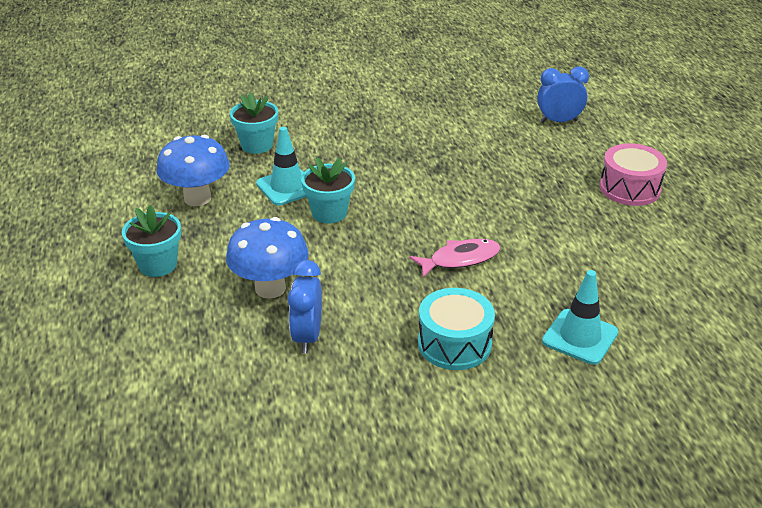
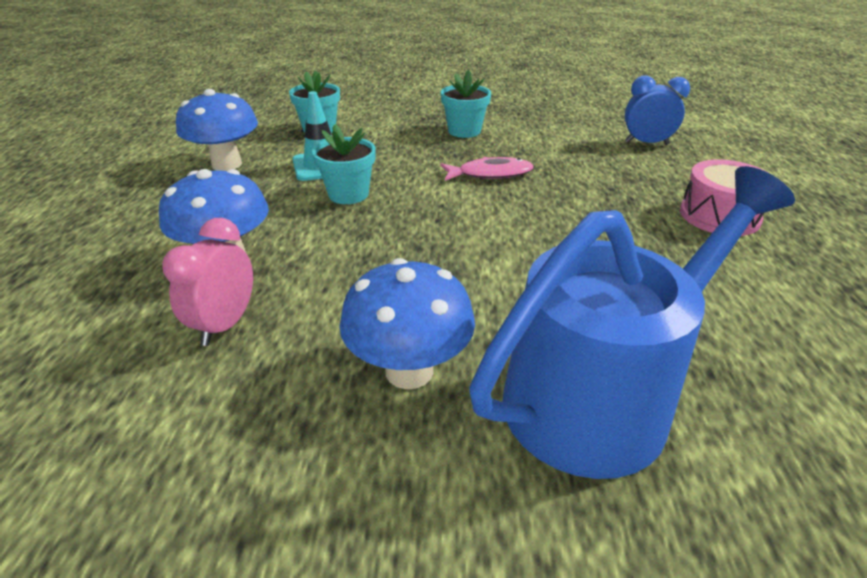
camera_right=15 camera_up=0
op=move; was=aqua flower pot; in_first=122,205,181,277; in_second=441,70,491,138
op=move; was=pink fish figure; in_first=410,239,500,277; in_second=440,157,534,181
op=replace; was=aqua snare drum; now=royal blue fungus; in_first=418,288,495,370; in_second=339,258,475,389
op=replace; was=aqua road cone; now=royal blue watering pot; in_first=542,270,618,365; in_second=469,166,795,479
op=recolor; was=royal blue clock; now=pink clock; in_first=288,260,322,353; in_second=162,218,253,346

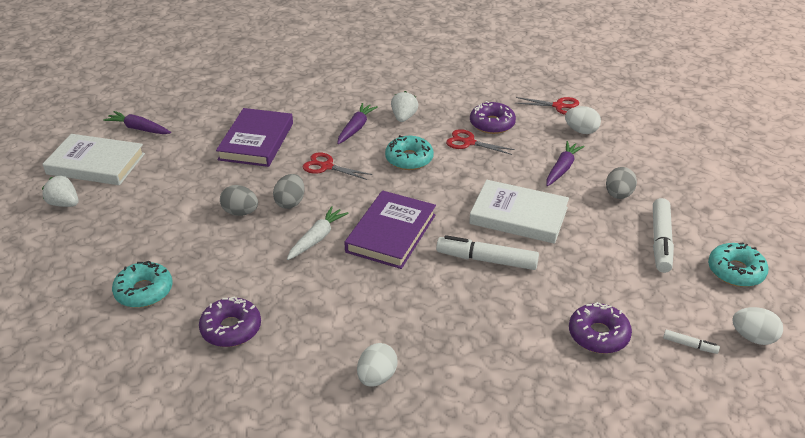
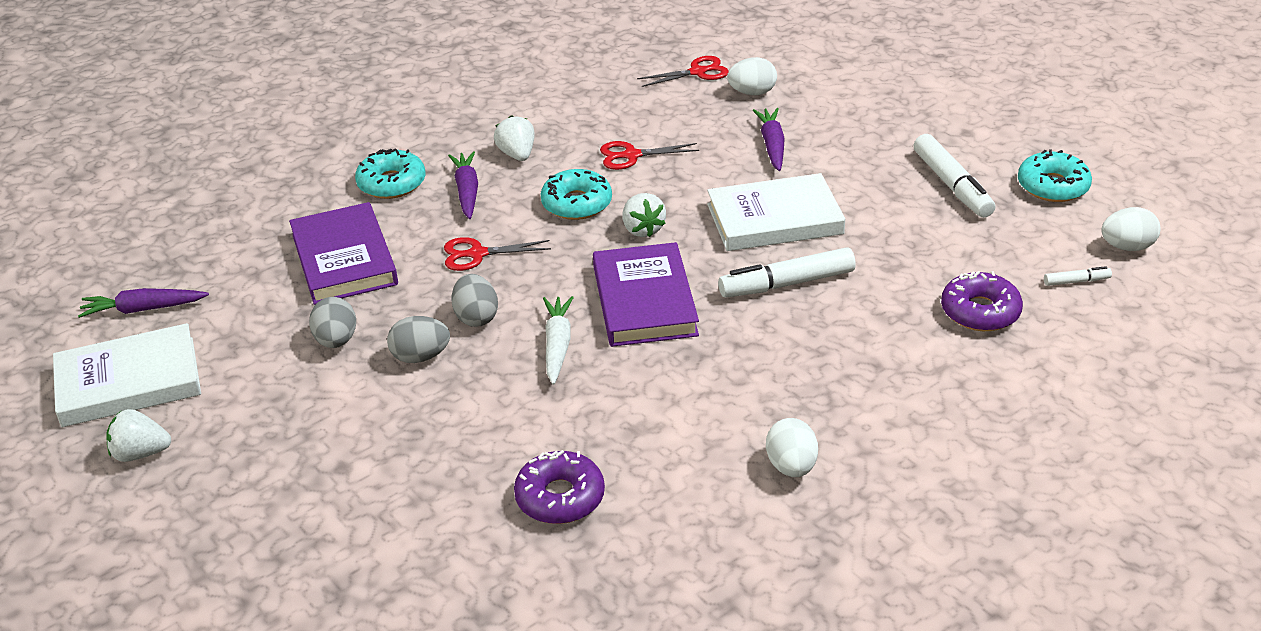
camera_right=-30 camera_up=0
op=delete; was=violet glazed donut; in_first=470,101,516,134
op=insert; now=snow-white toy strawberry; in_second=622,193,666,237
op=move; was=aqua glazed donut; in_first=112,261,172,308; in_second=355,148,425,199
op=move; was=grey egg shape; in_first=606,167,637,199; in_second=309,297,356,348

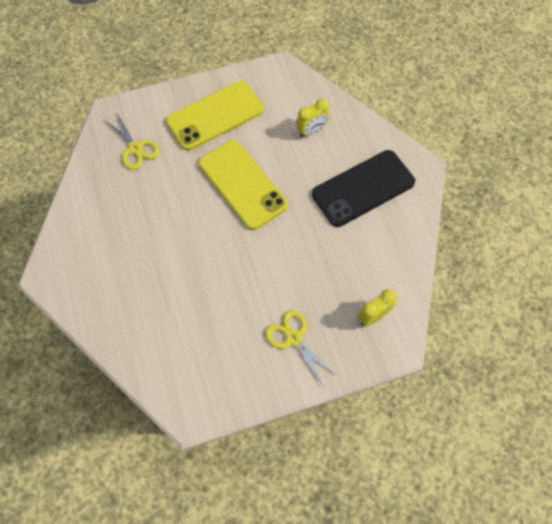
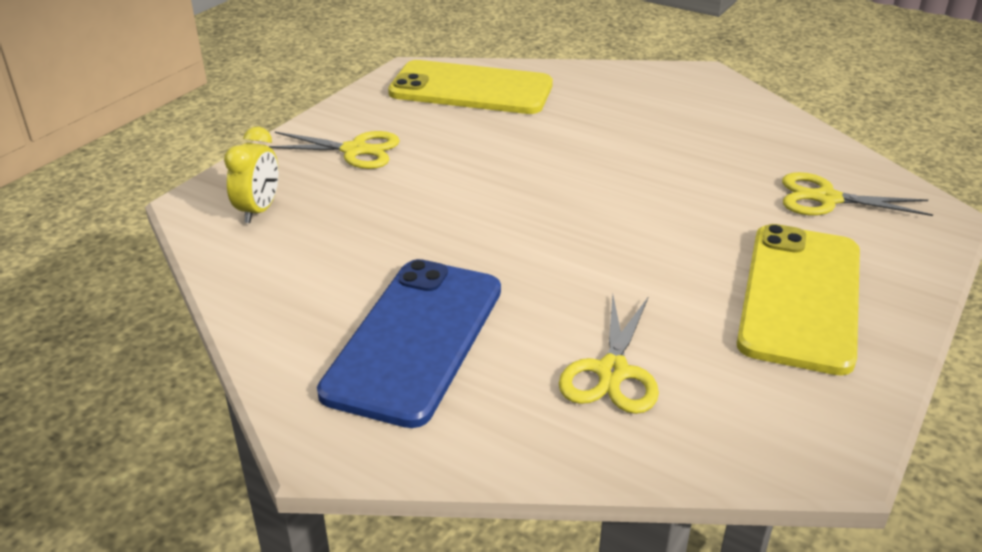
camera_right=140 camera_up=-30
op=move; was=bright yellow smartphone; in_first=198,140,288,230; in_second=388,60,553,114
op=replace; was=bright yellow clock; now=bright yellow shears; in_first=296,98,330,137; in_second=559,294,659,414
op=recolor; was=jet-black smartphone; now=royal blue smartphone; in_first=312,150,415,227; in_second=317,259,501,428

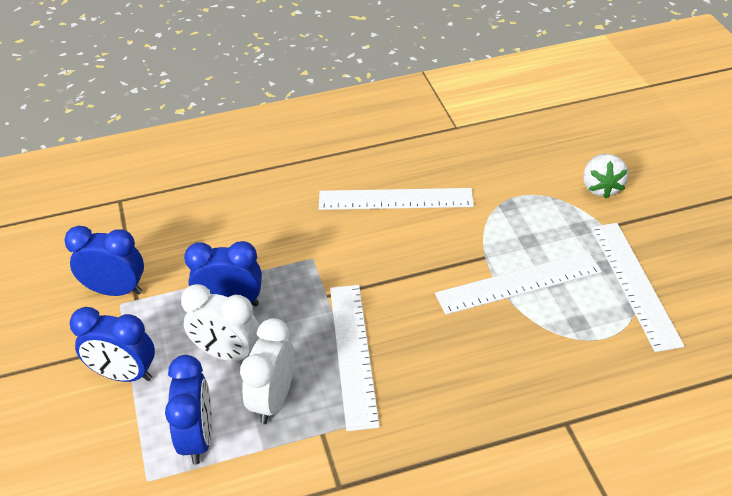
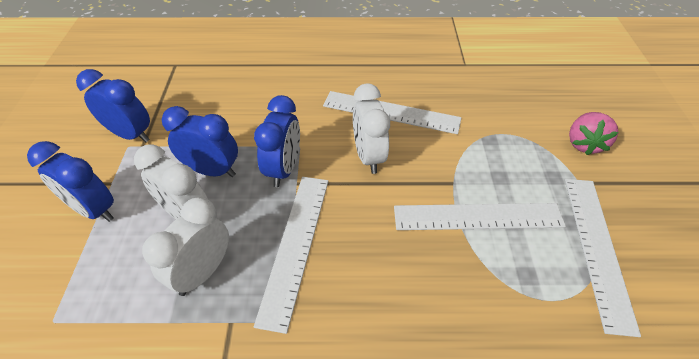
camera_right=15 camera_up=5
op=insert; now=snow-white clock; in_second=353,83,390,174
op=move; was=royal blue clock; in_first=165,355,212,465; in_second=254,95,300,187
op=recolor; was=snow-white toy strawberry; now=pink toy strawberry; in_first=583,154,629,199; in_second=569,112,619,155

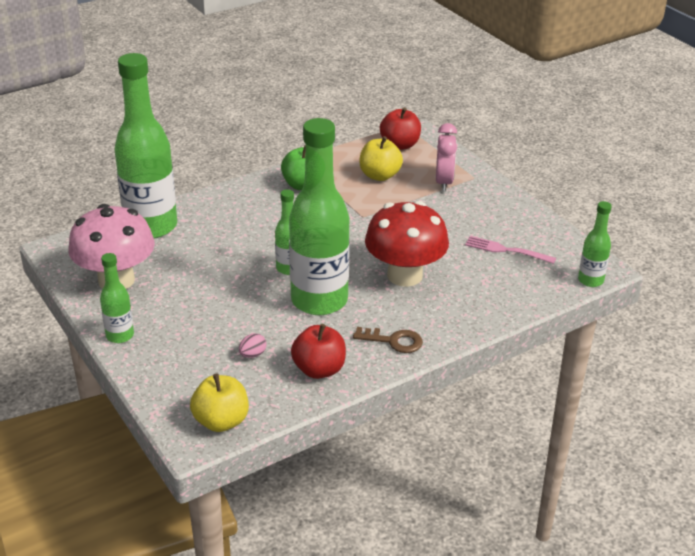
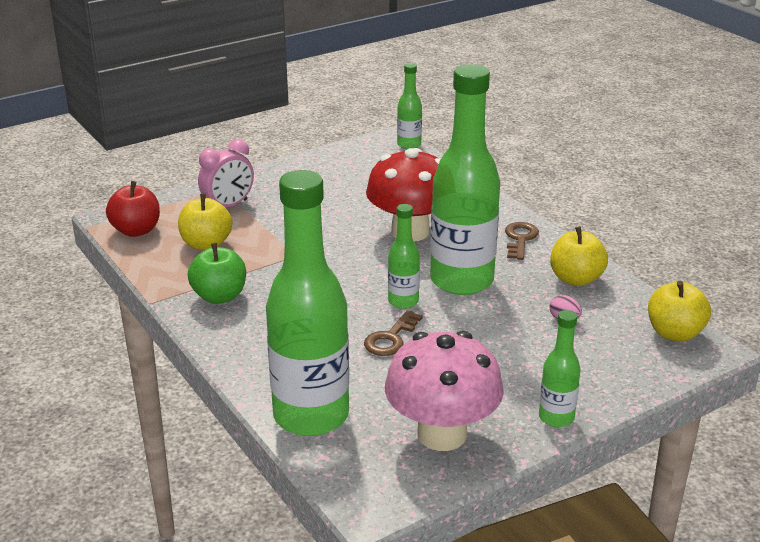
camera_right=-90 camera_up=-5
op=delete; was=pink dinner fork; in_first=465,236,556,264
op=insert; now=dark brown door key; in_second=364,310,423,356
op=recolor; was=scarlet toy apple; now=bright yellow toy apple; in_first=291,324,346,379; in_second=550,226,608,286
op=rotate; was=pink clock; in_first=436,123,457,192; in_second=198,139,254,207; clockwise=135

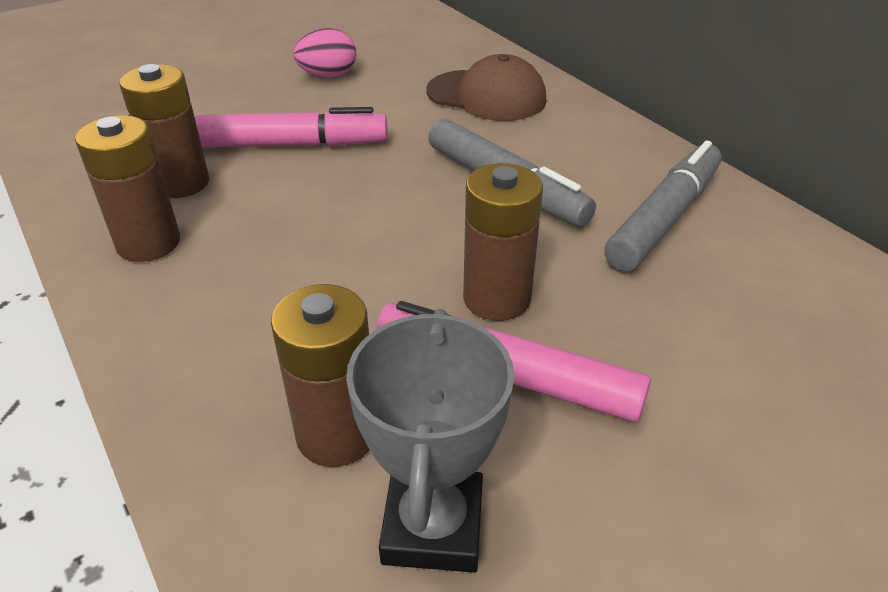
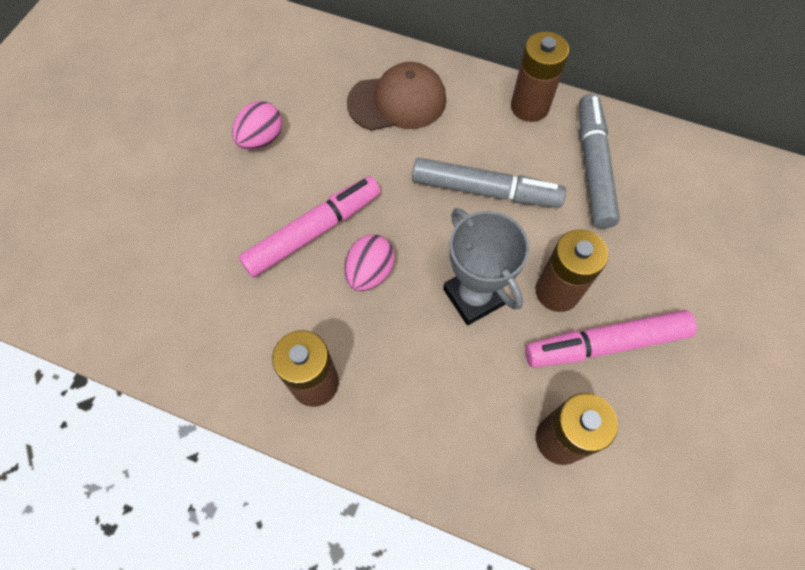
camera_right=-35 camera_up=25
op=insert; now=pink egg shape; in_second=344,234,395,291
op=move; was=dark brown power cell; in_first=119,64,209,198; in_second=511,31,569,122
op=move; was=grey trophy; in_first=346,309,514,573; in_second=443,208,529,325

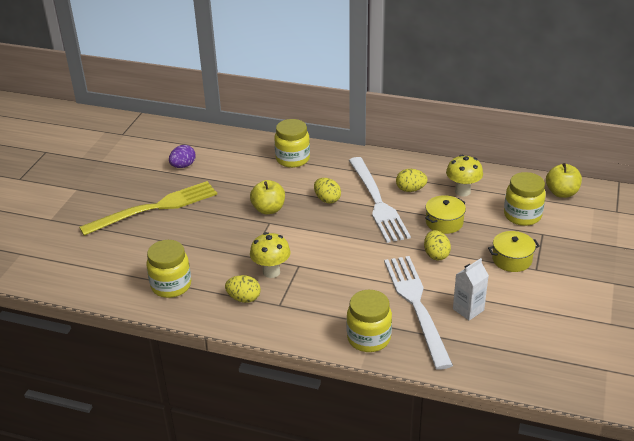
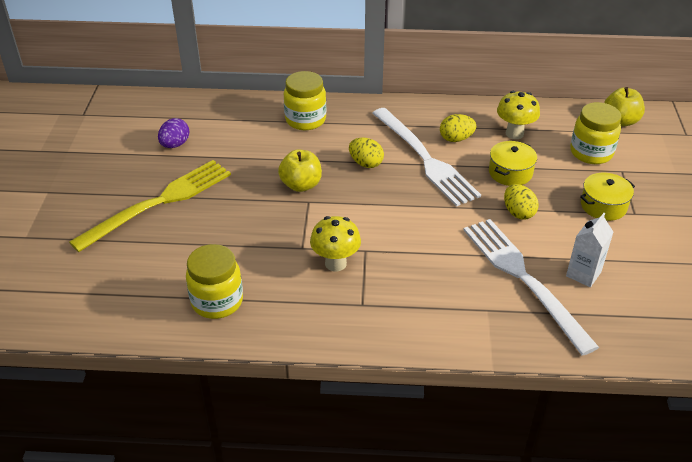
camera_right=-15 camera_up=5
op=delete; was=bright yellow egg shape; in_first=225,275,261,303
op=delete; was=bright yellow preserve jar; in_first=347,290,392,352

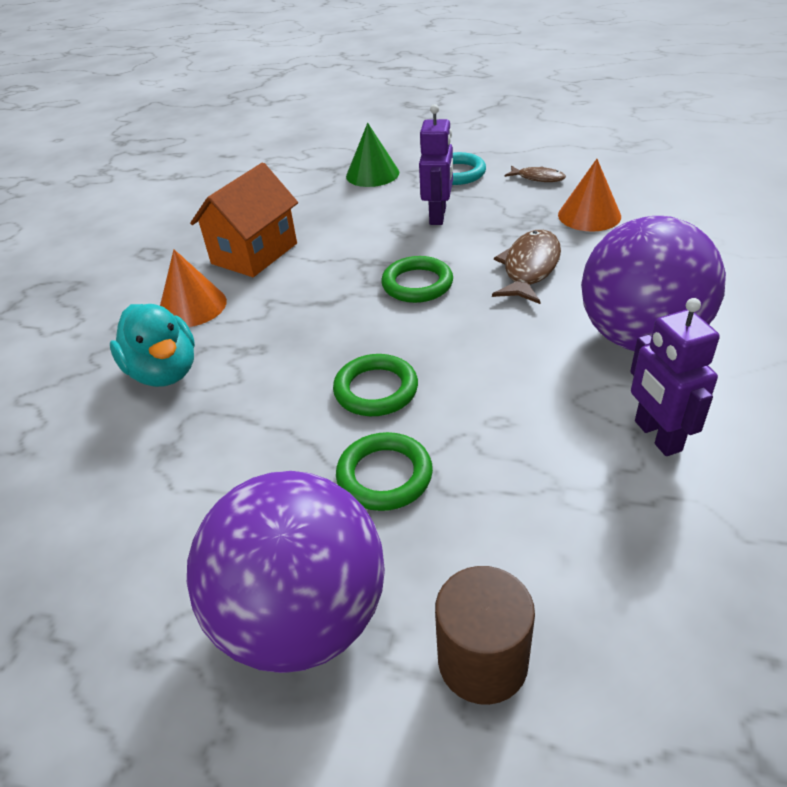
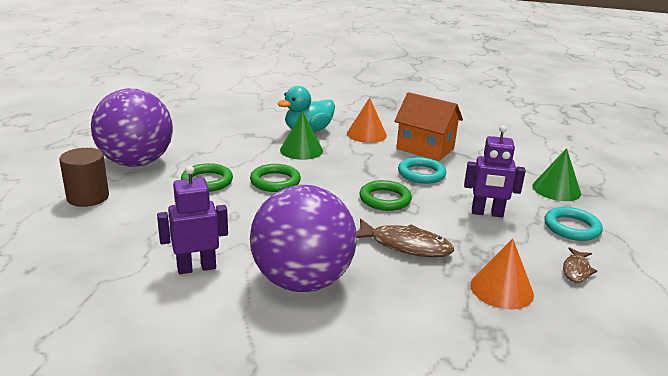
camera_right=85 camera_up=-15
op=insert; now=green cone; in_second=280,111,323,160
op=insert; now=aqua hoop; in_second=398,157,446,184

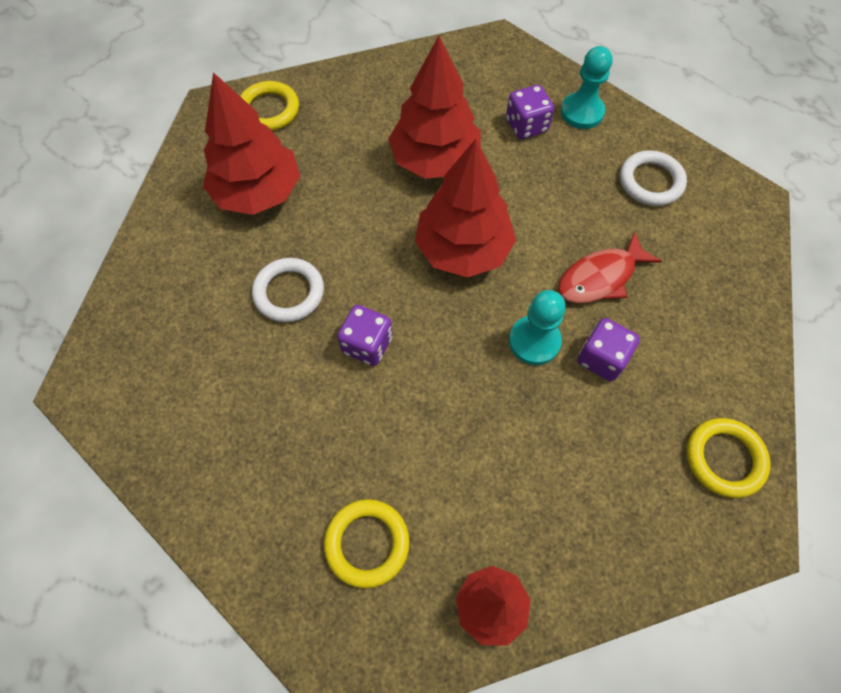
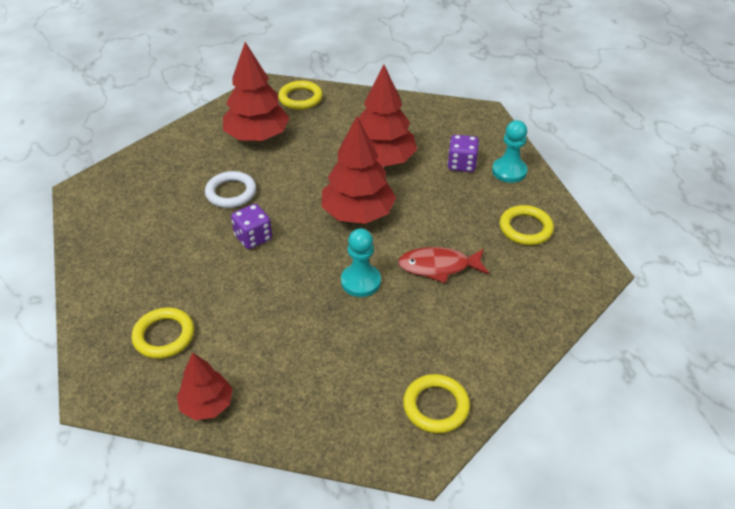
camera_right=30 camera_up=-20
op=delete; was=violet game die; in_first=578,318,640,381
op=recolor; was=snow-white hoop; now=bright yellow hoop; in_first=620,150,687,206; in_second=499,205,554,245

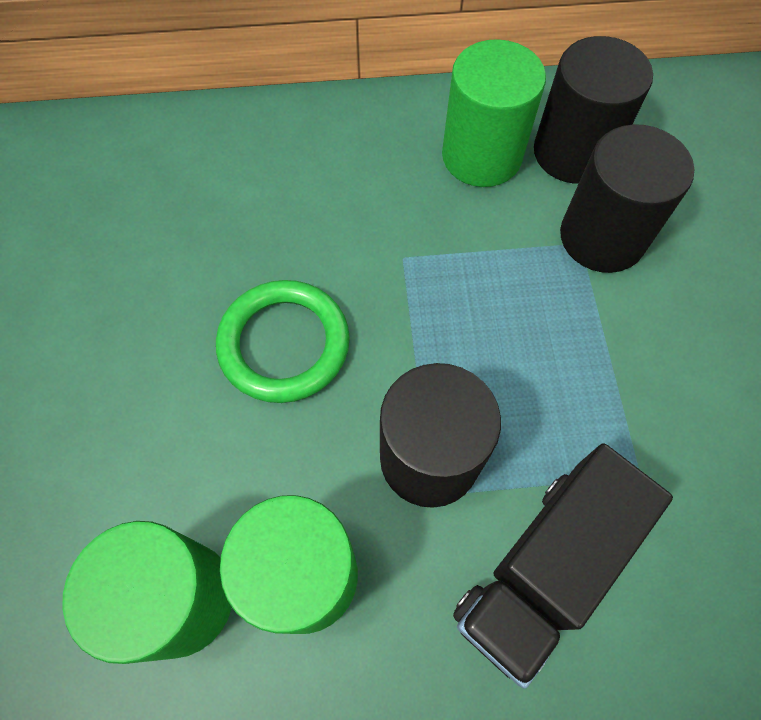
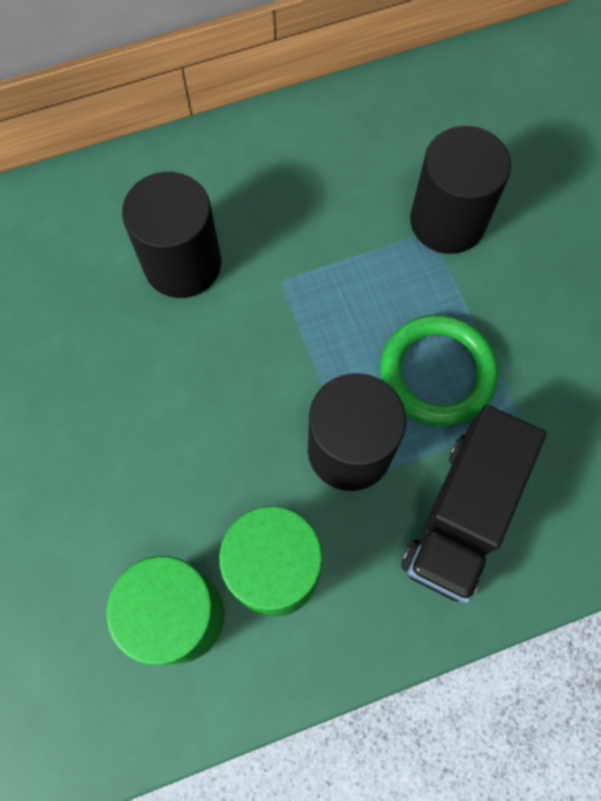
camera_right=-15 camera_up=5
op=delete; was=green cylinder; in_first=442,39,546,187
op=move; was=green hoop; in_first=216,280,350,403; in_second=380,315,498,426
op=move; was=jet-black cylinder; in_first=534,36,653,184; in_second=122,172,221,298

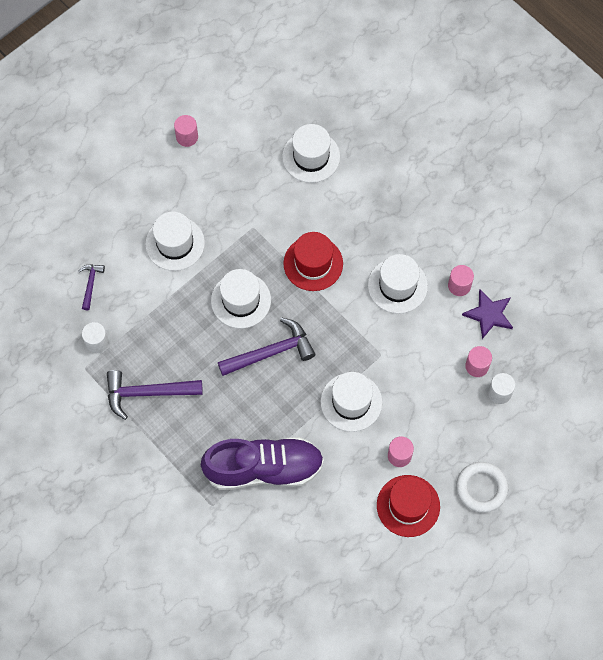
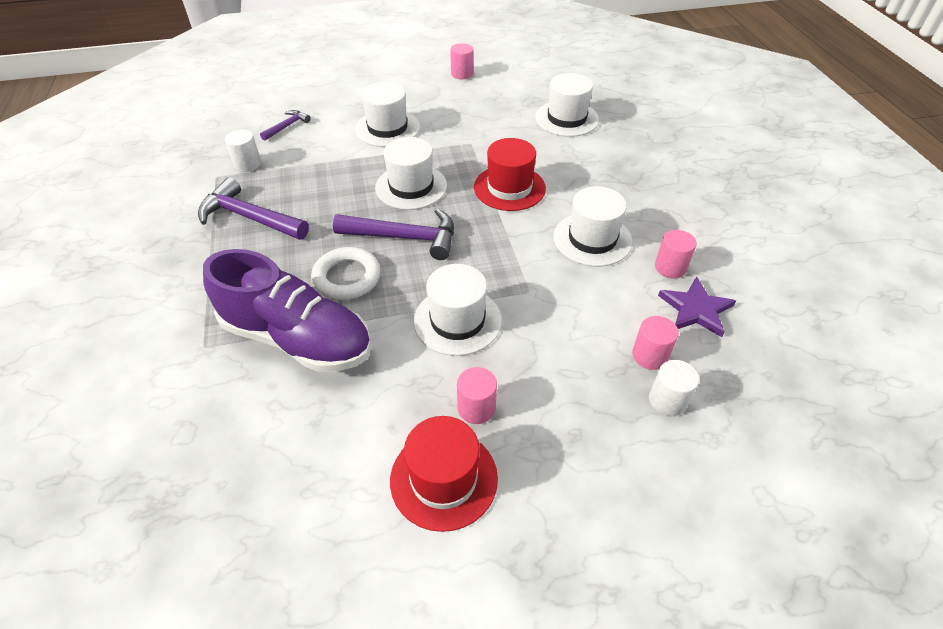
camera_right=30 camera_up=-20
op=move; was=snow-white hoop; in_first=456,462,508,513; in_second=311,247,381,300

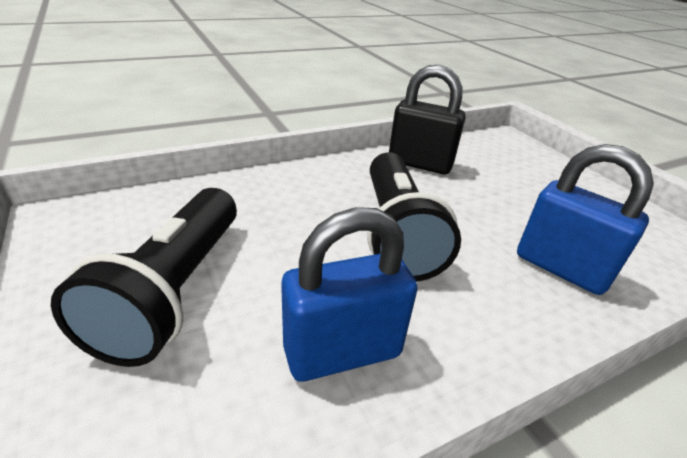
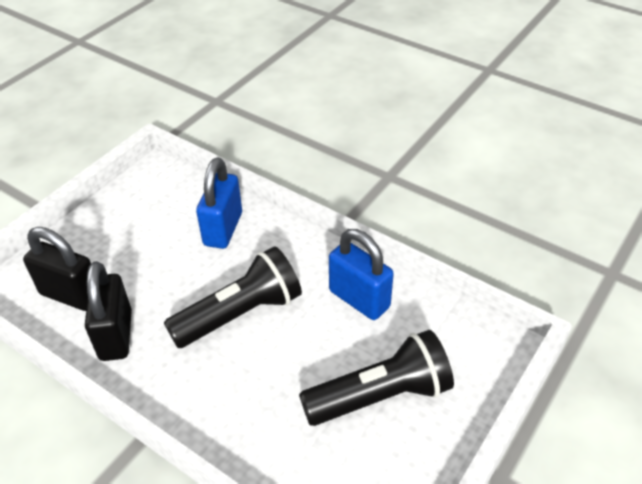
camera_right=-115 camera_up=10
op=insert; now=jet-black padlock; in_second=23,227,91,311

